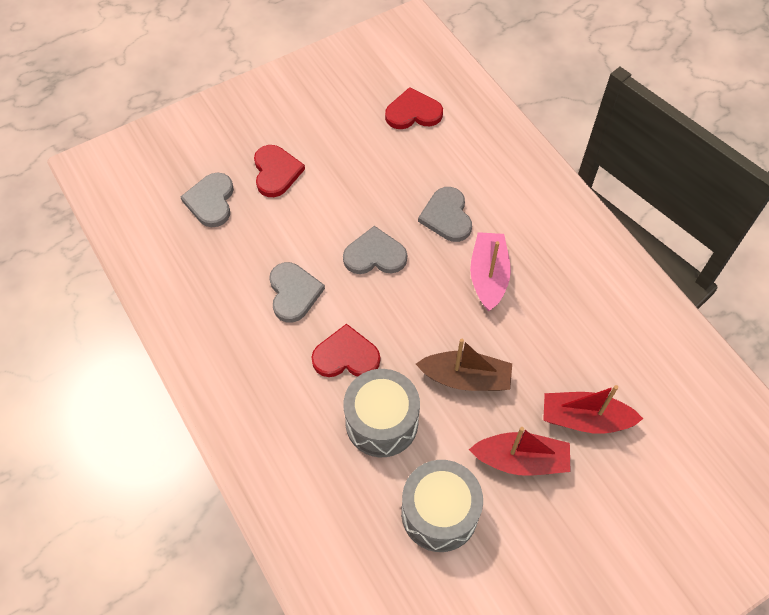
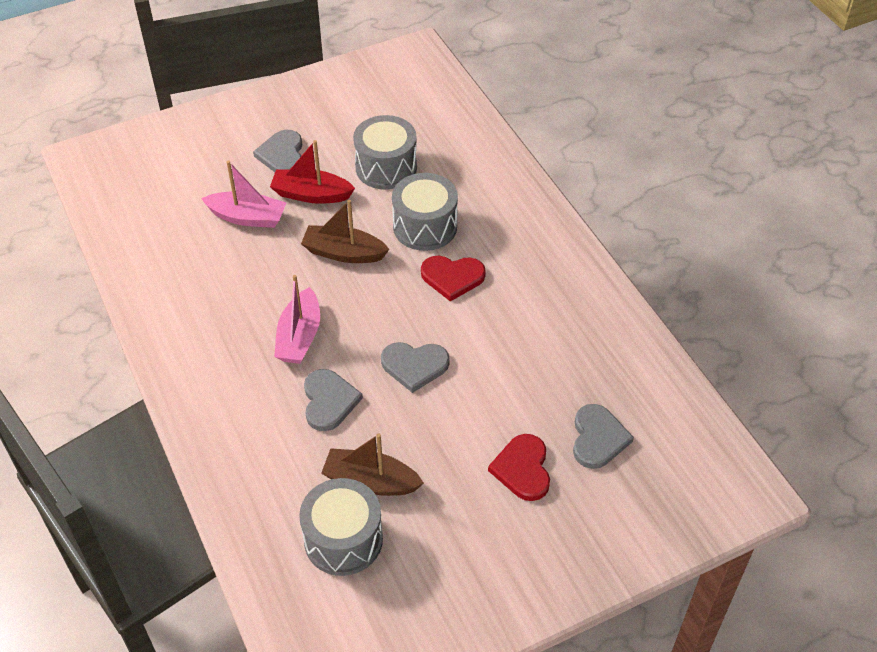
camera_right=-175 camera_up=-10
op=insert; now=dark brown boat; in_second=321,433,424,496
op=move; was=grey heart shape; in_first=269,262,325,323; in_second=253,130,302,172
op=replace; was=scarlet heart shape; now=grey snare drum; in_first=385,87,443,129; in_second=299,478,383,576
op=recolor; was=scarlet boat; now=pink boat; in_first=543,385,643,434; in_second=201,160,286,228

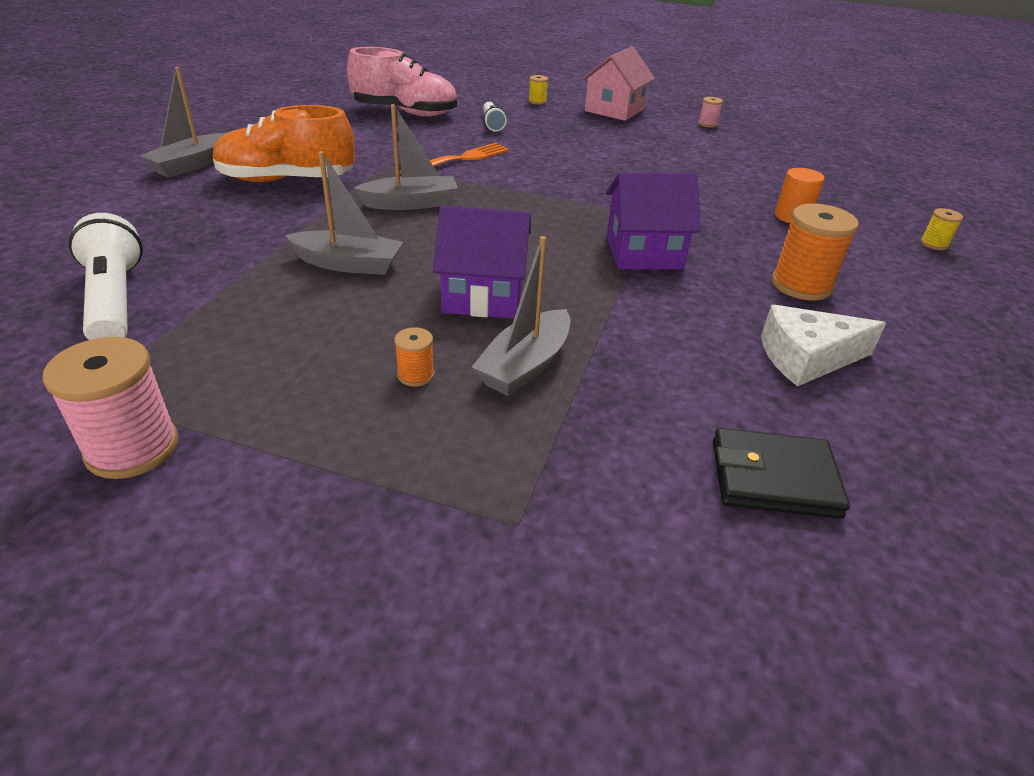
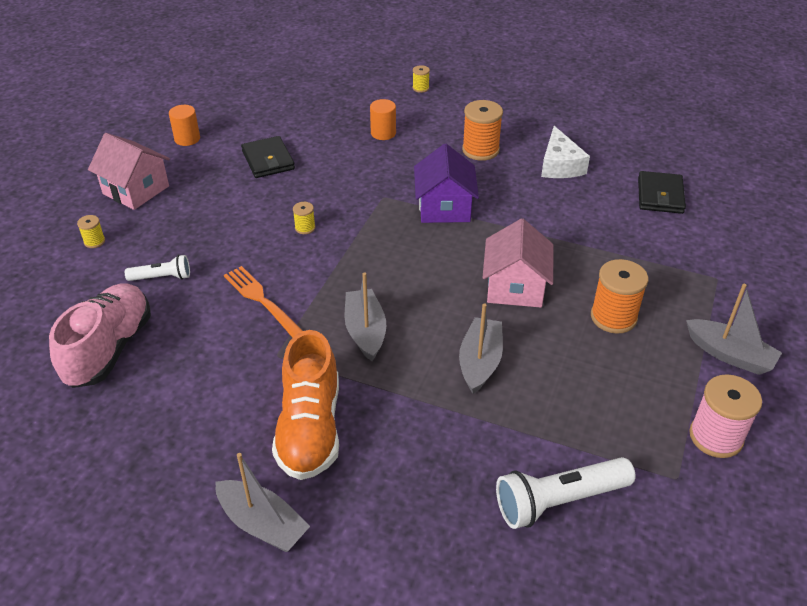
camera_right=-85 camera_up=5
op=insert; now=jet-black wallet; in_second=241,136,295,178
op=insert; now=bright yellow reel of thread; in_second=293,202,315,234
op=move; was=grey boat; in_first=472,236,570,396; in_second=686,284,782,375
op=replace; was=pink reel of thread; now=orange-coloured cylinder; in_first=698,97,723,128; in_second=169,105,200,146
op=recolor; was=violet toy house; now=pink toy house; in_first=433,206,531,319; in_second=482,218,553,308
op=resize; was=orange-coloured reel of thread; in_first=394,327,434,387; in_second=591,259,648,334; ratio=2.02

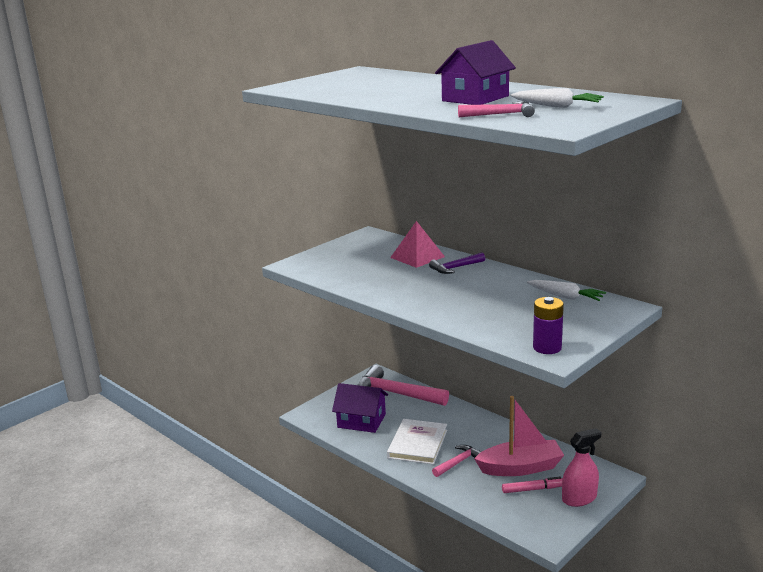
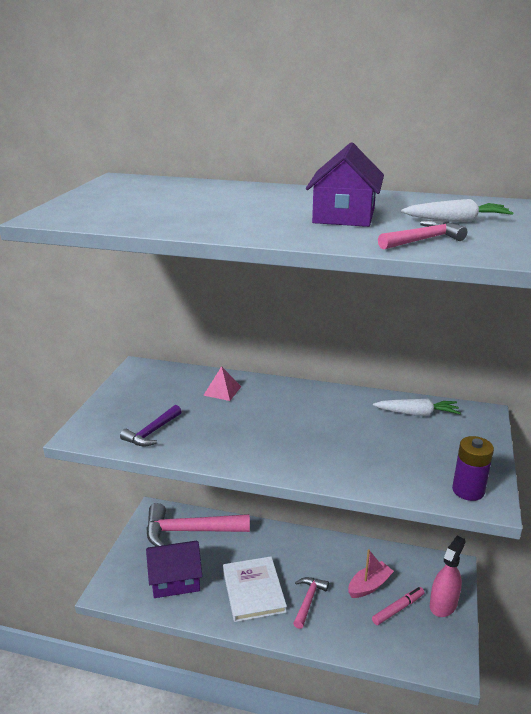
camera_right=-30 camera_up=5
op=move; was=violet hammer; in_first=429,252,485,274; in_second=120,405,182,446
op=resize; was=pink pyramid; in_first=390,221,445,268; in_second=203,366,241,401; ratio=0.65
op=resize; was=pink boat; in_first=474,396,564,476; in_second=348,549,394,598; ratio=0.61

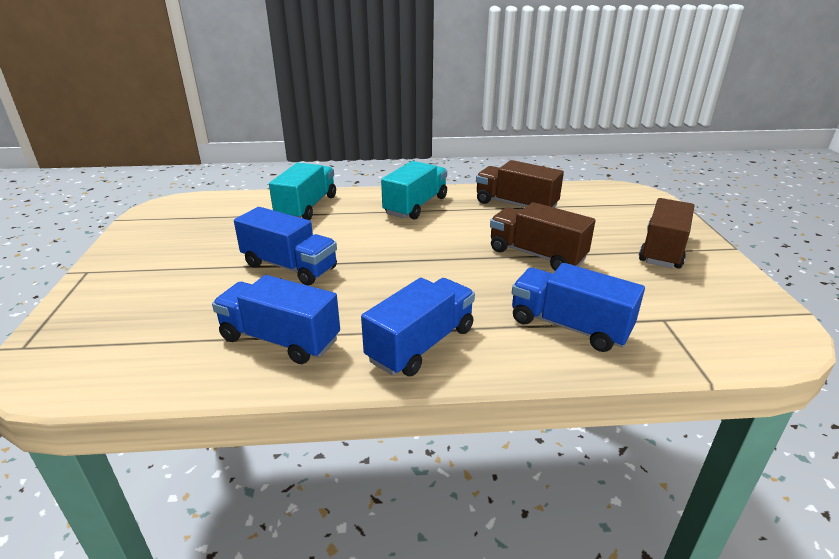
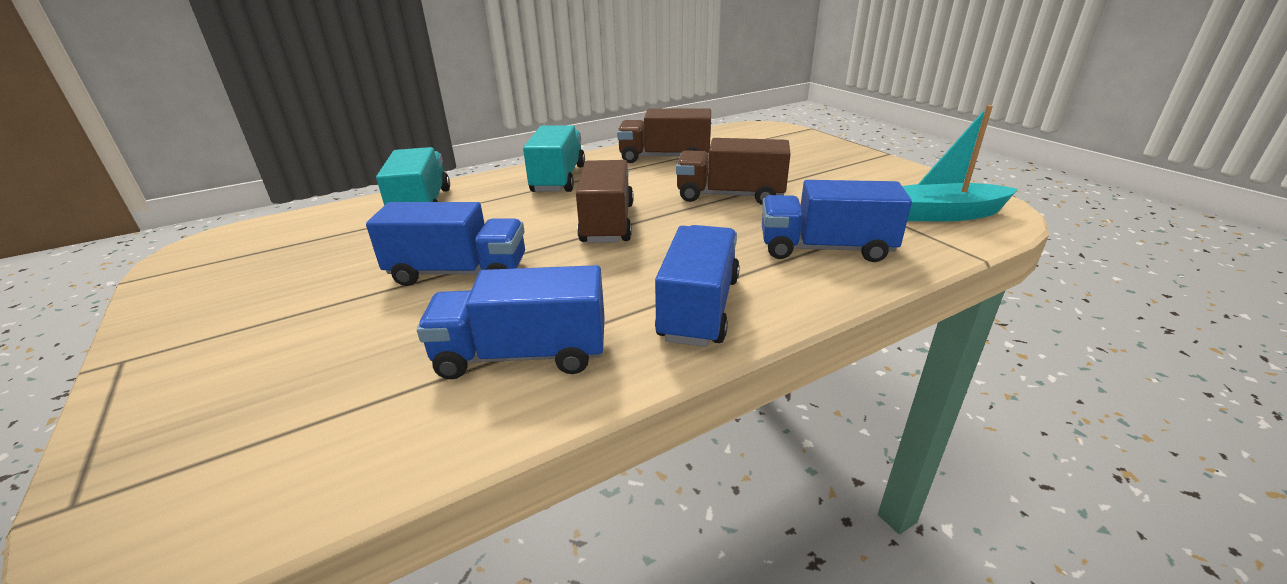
camera_right=-25 camera_up=0
op=insert; now=aqua boat; in_second=902,105,1018,221
op=move; was=dark brown toy truck; in_first=639,198,694,269; in_second=576,160,634,243

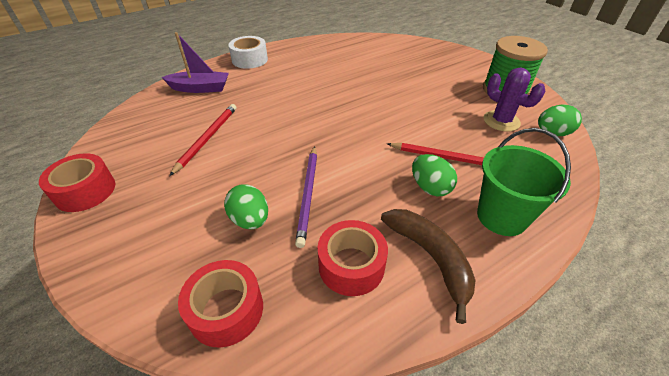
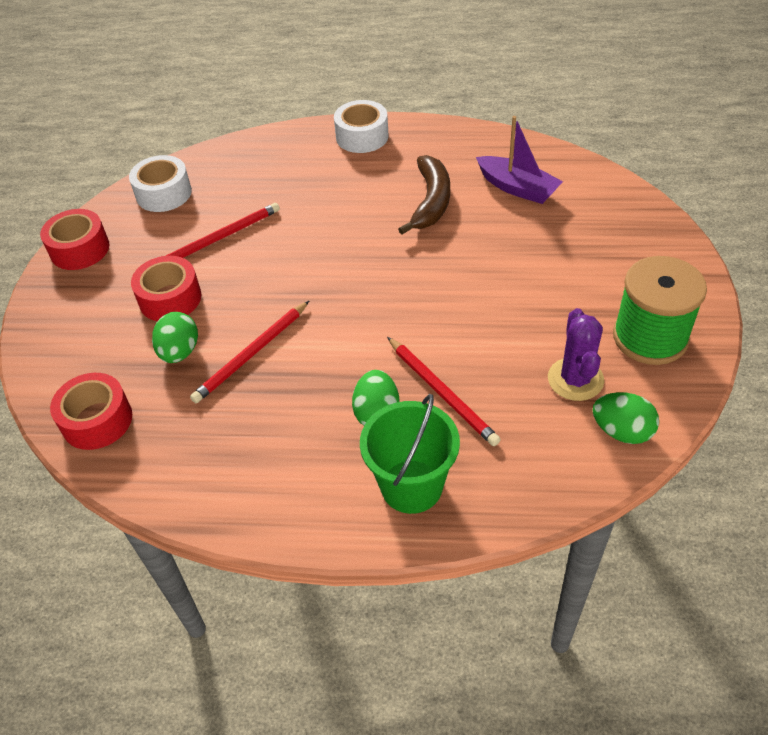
camera_right=40 camera_up=5
op=insert; now=snow-white roll of tape; in_second=129,155,192,212
op=move; was=violet boat; in_first=161,32,229,93; in_second=476,116,563,204
op=move; was=scarlet roll of tape; in_first=318,220,388,296; in_second=131,256,201,321
op=move; was=dark brown banana fruit; in_first=381,209,476,324; in_second=398,155,450,235
op=recolor; was=violet pencil; now=scarlet pencil; in_first=295,146,317,248; in_second=190,301,309,403

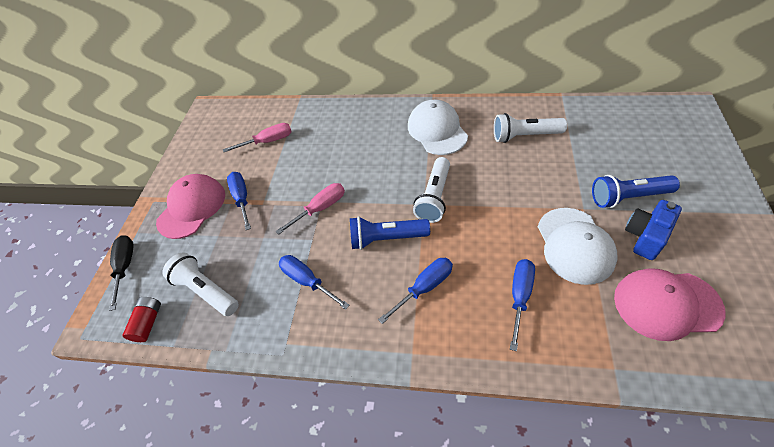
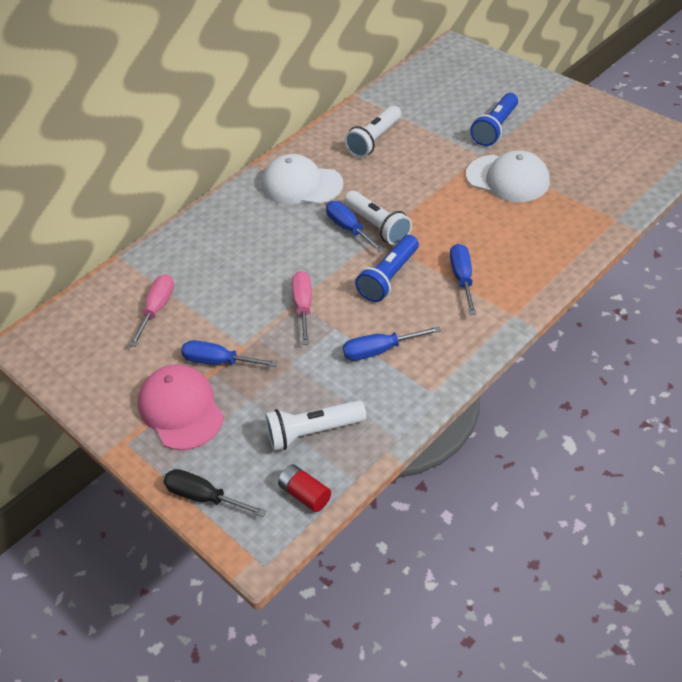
camera_right=-55 camera_up=-5
op=delete; was=pink baseball cap; in_first=614,268,726,341
op=delete; was=royal blue camera; in_first=625,200,682,260
op=move; was=royal blue flat screwdriver; in_first=510,259,535,351; in_second=326,201,385,252

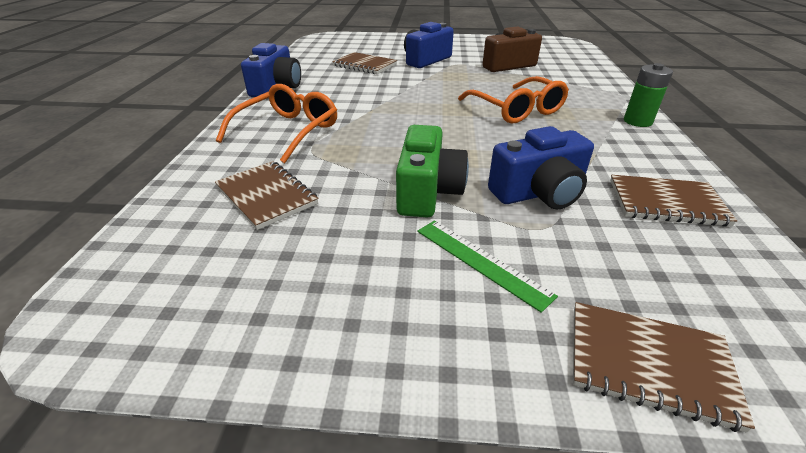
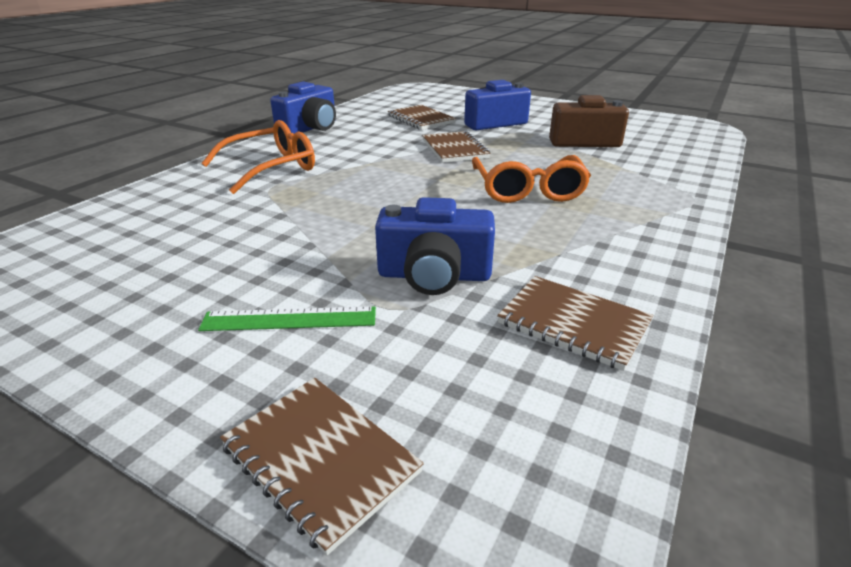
camera_right=25 camera_up=-5
op=delete; was=green camera; in_first=396,125,469,218
op=delete; was=green power cell; in_first=624,63,673,127
op=move; was=dark brown notepad; in_first=215,161,319,230; in_second=422,131,490,163
op=rotate; was=green measuring stick; in_first=417,220,558,313; in_second=198,306,376,331; clockwise=-75

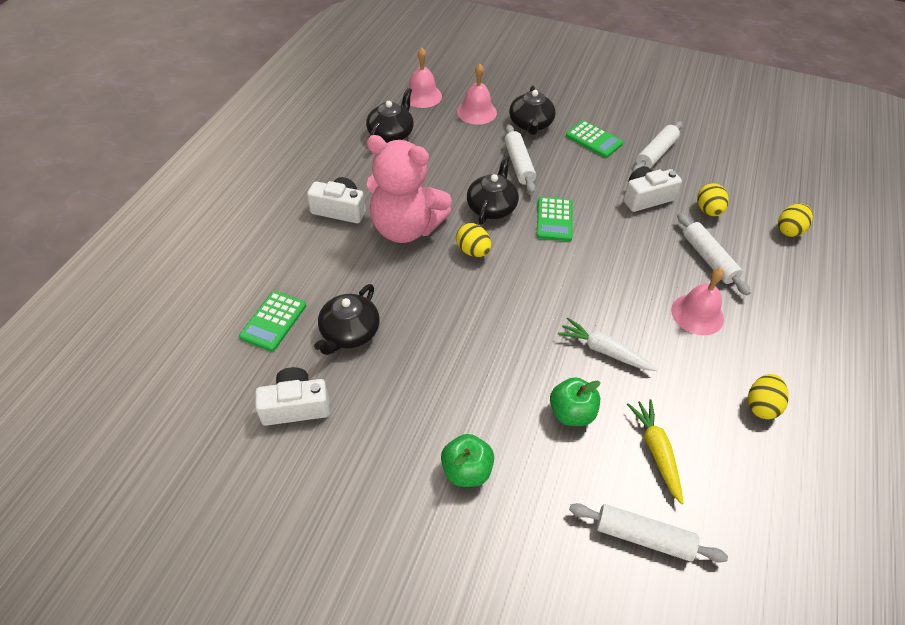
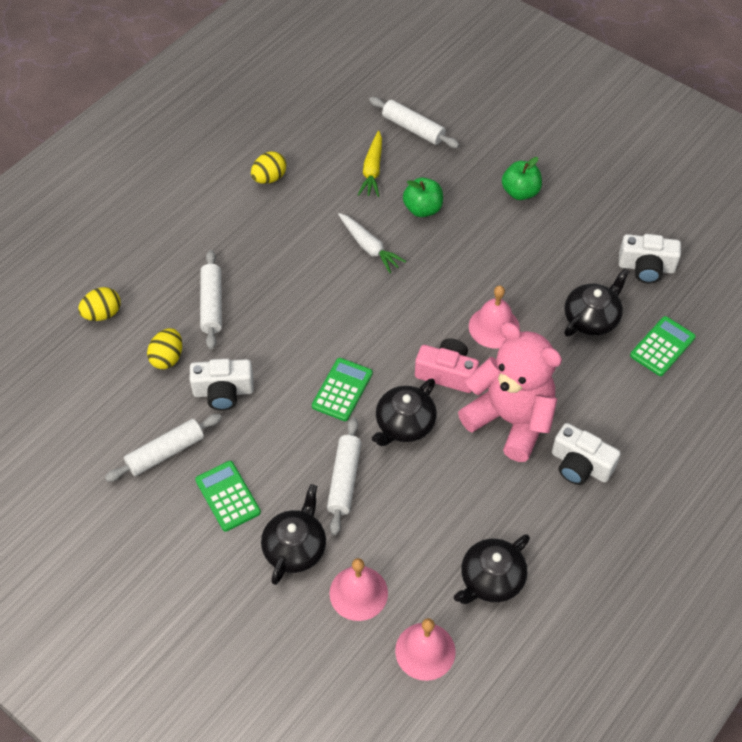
camera_right=-160 camera_up=5
op=move; was=pink bell; in_first=671,268,724,335; in_second=469,285,520,348
op=replace; was=bright yellow egg shape; now=pink camera; in_first=456,223,491,257; in_second=415,338,479,393

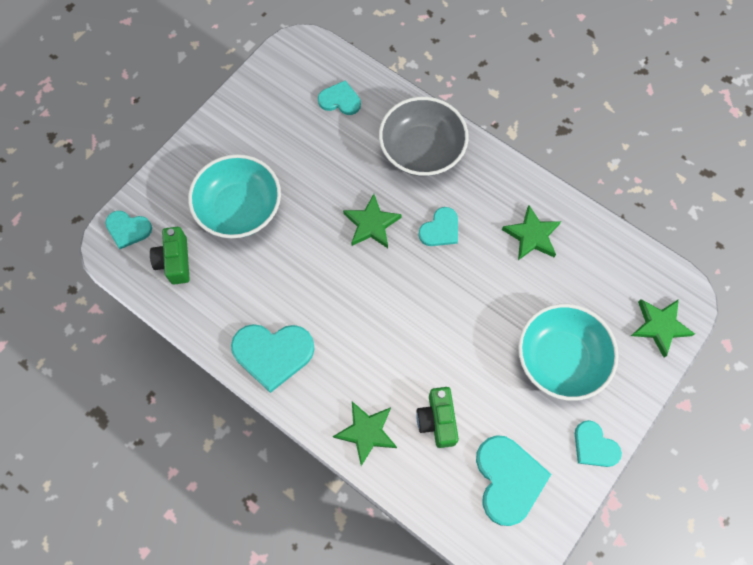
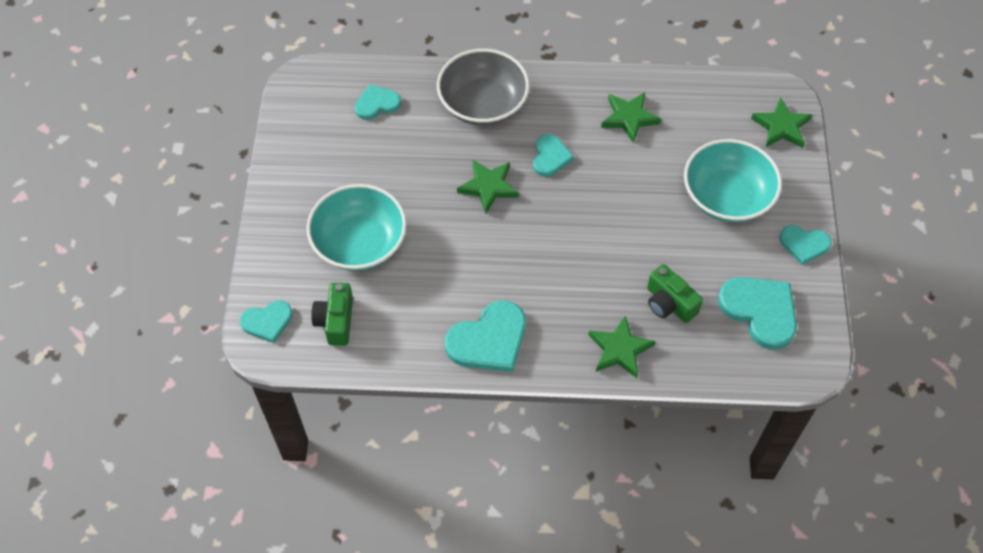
camera_right=-35 camera_up=-10
op=rotate; was=green camera; in_first=150,227,190,285; in_second=311,283,353,346; clockwise=45

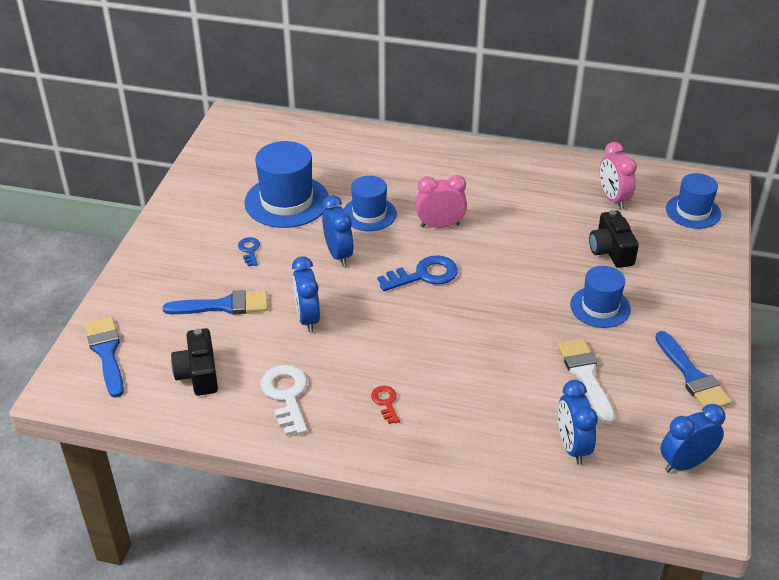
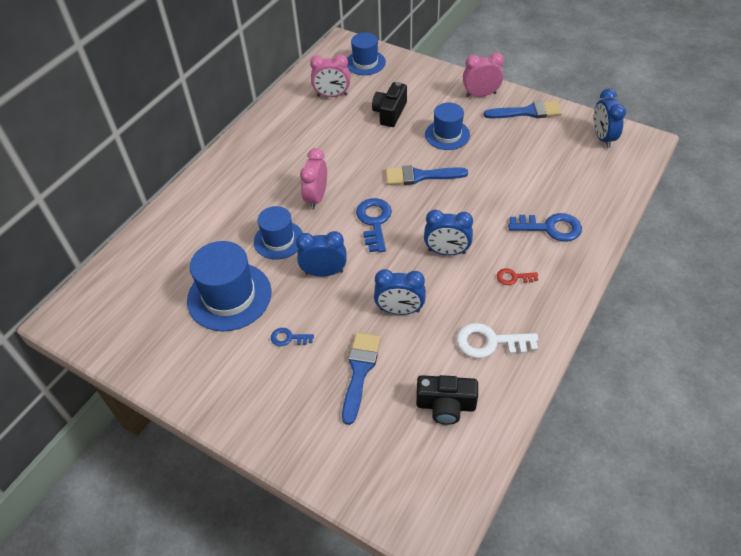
camera_right=-70 camera_up=10
op=delete; was=snow-white paintbrush; in_first=557,338,615,424
op=insert; now=pink clock; in_second=463,52,504,97
op=insert; now=royal blue door key; in_second=508,213,582,241
op=move; was=royal blue paintbrush; in_first=85,317,124,398; in_second=386,165,468,185
op=move; was=royal blue clock; in_first=558,380,598,465; in_second=424,210,473,255
op=rotate; was=jet-black camera; in_first=589,210,639,268; in_second=372,82,407,127; clockwise=105

